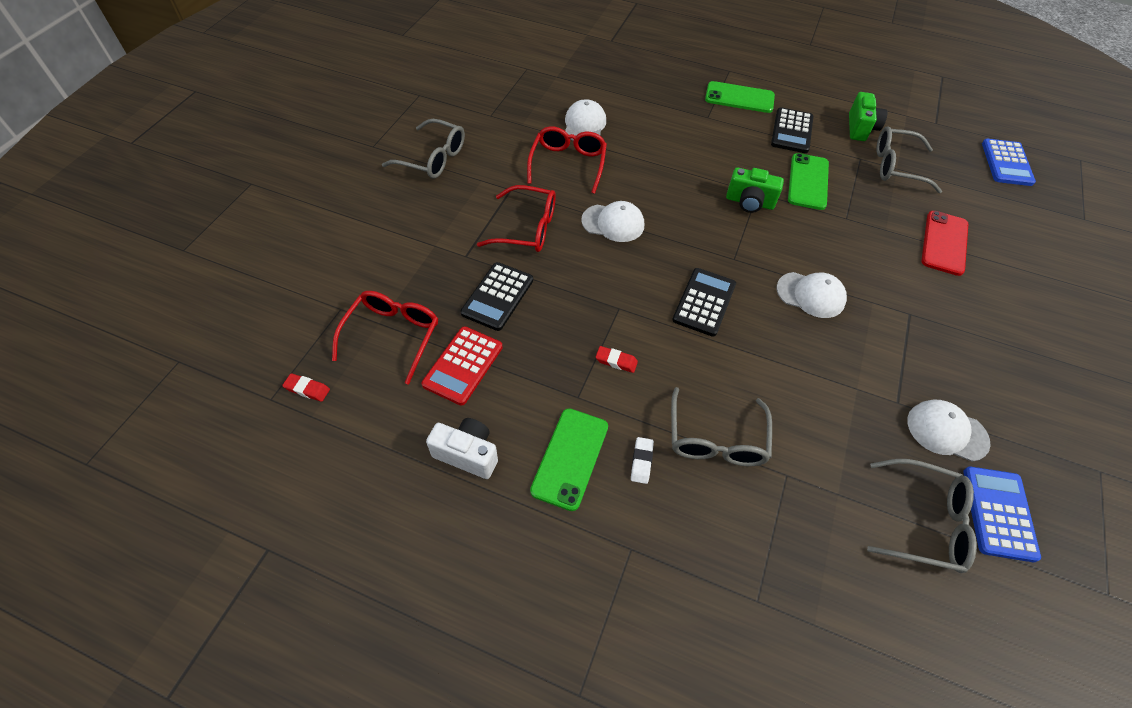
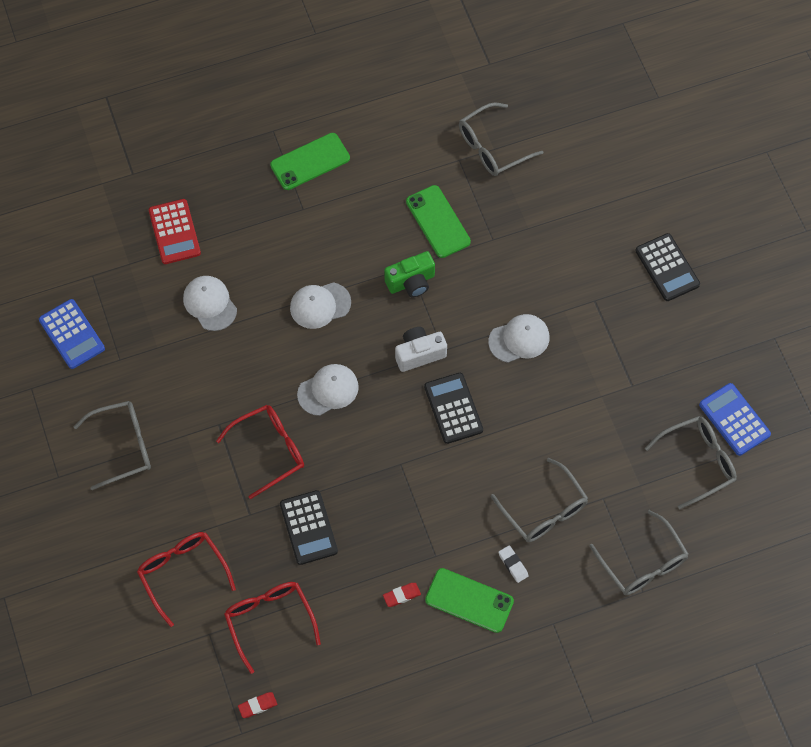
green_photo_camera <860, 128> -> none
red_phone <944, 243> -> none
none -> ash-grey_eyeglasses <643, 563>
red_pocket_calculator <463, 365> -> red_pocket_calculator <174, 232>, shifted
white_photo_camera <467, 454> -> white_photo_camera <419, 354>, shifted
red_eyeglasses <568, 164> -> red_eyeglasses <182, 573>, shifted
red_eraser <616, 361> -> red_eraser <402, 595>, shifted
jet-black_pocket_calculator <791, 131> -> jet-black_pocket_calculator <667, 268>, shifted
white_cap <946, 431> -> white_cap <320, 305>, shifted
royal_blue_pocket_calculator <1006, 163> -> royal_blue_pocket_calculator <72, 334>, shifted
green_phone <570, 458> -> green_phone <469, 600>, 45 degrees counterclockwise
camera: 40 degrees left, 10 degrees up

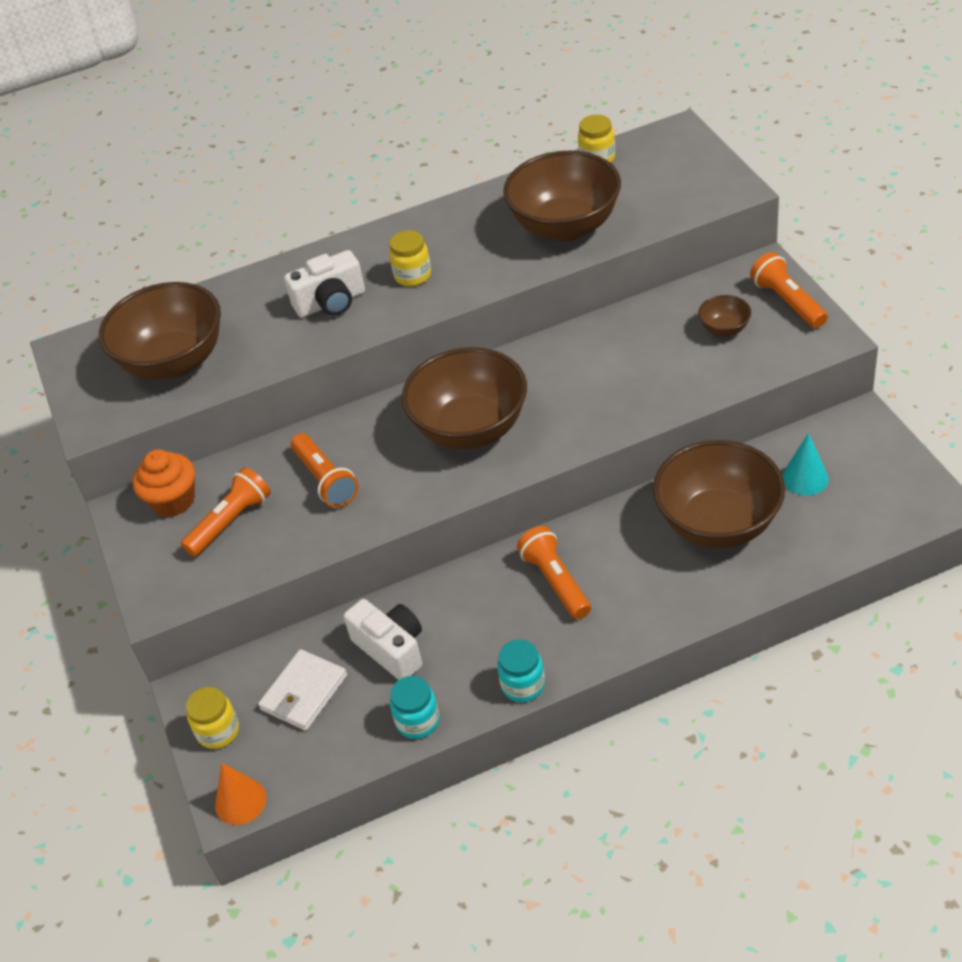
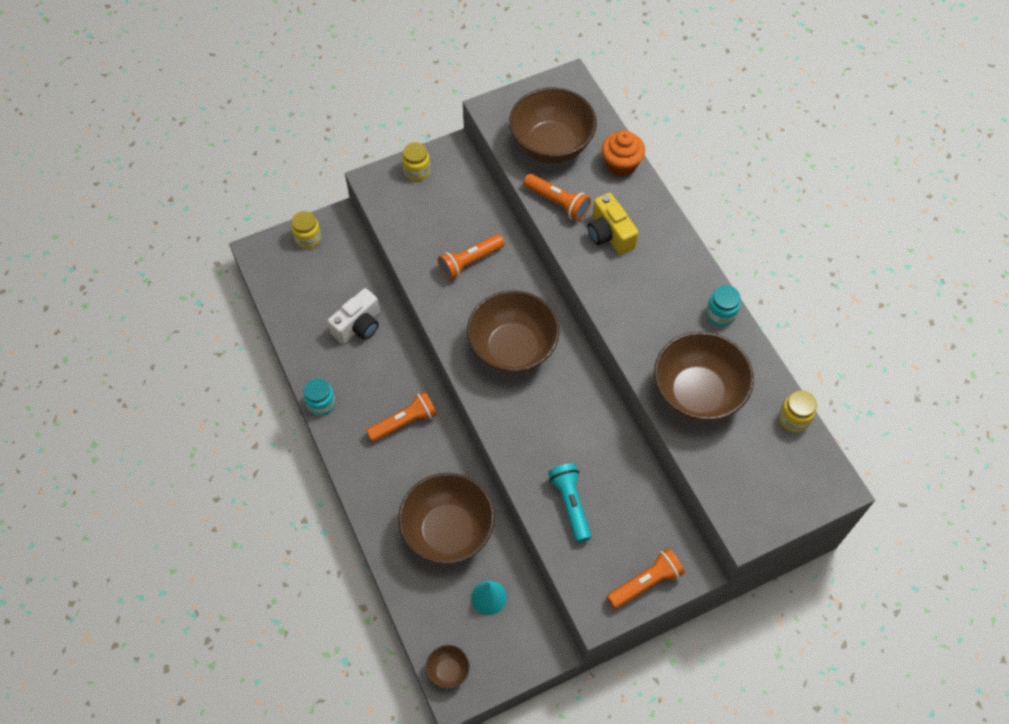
bright_orange_cone <240, 801> -> none
white_card_wallet <304, 693> -> none
none -> teal_torch <570, 504>
bright_orange_muffin <173, 500> -> bright_orange_muffin <621, 164>, shifted
bright_orange_torch <230, 522> -> bright_orange_torch <557, 203>, shifted
golden_jam_jar <413, 275> -> golden_jam_jar <417, 171>, shifted
teal_jam_jar <418, 721> -> teal_jam_jar <720, 314>, shifted
dark_brown_serving_bowl <724, 329> -> dark_brown_serving_bowl <448, 670>, shifted
white_photo_camera <331, 302> -> golden_photo_camera <609, 234>
camera: 80 degrees right, 15 degrees up

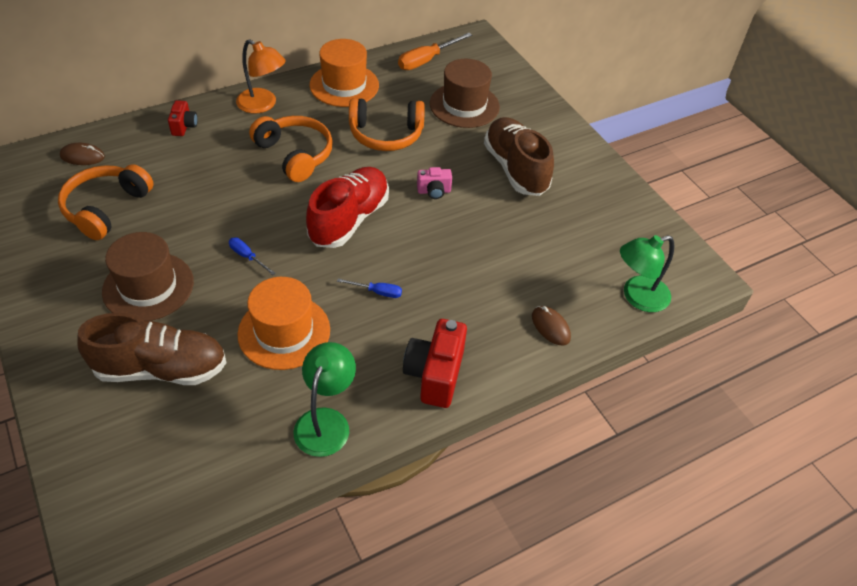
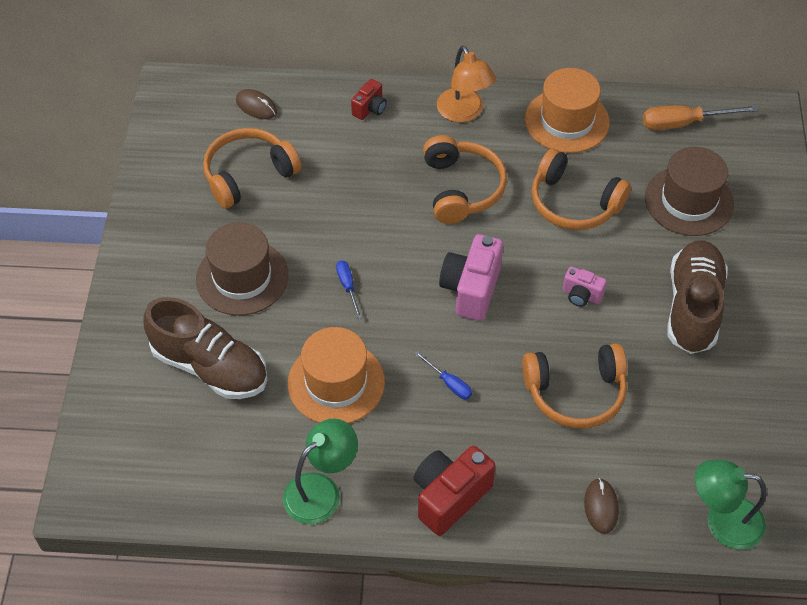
none -> bright_orange_over-ear_headphones <575, 393>
red_sneaker <349, 219> -> rose-pink_photo_camera <471, 289>
camera: 35 degrees right, 5 degrees up

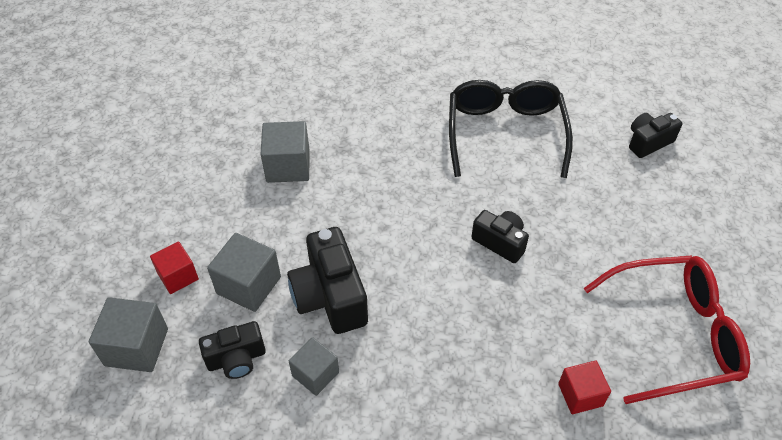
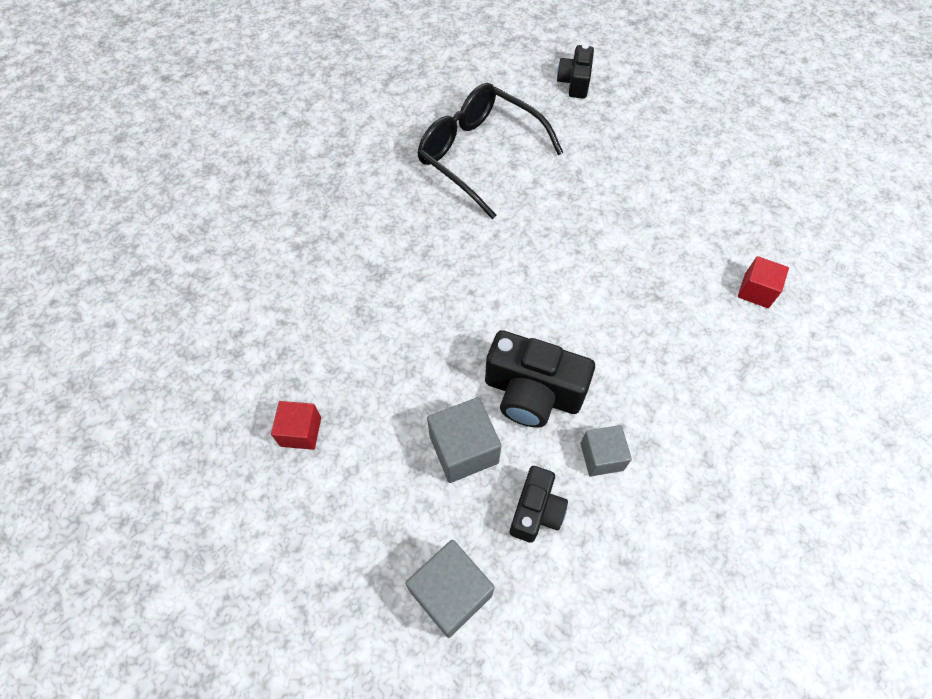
ash-grey_block <288, 166> -> none
jet-black_photo_camera <500, 242> -> none
red_eyeglasses <673, 334> -> none
red_block <178, 276> -> red_block <301, 431>, shifted
camera: 50 degrees left, 10 degrees up

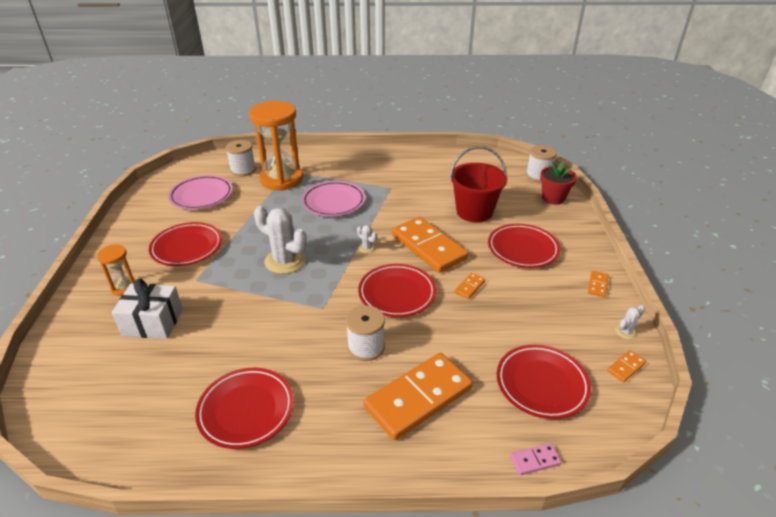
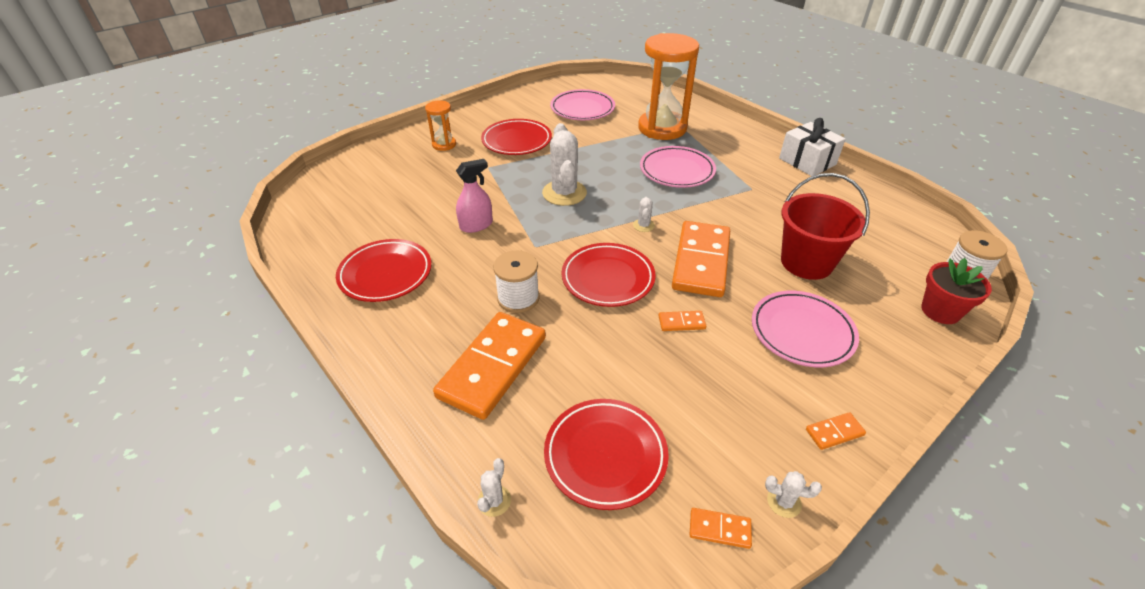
white_reel_of_thread <243, 170> -> none
none -> rose-pink_spray_cleaner <476, 225>
white_present <153, 322> -> white_present <807, 161>, shifted
rose-pink_domino_tile <535, 460> -> white_prickly_plant <494, 501>
red_plate <522, 249> -> rose-pink_plate <802, 332>
bright_orange_domino_tile <418, 397> -> bright_orange_domino_tile <492, 366>, 75 degrees counterclockwise
camera: 50 degrees right, 5 degrees up

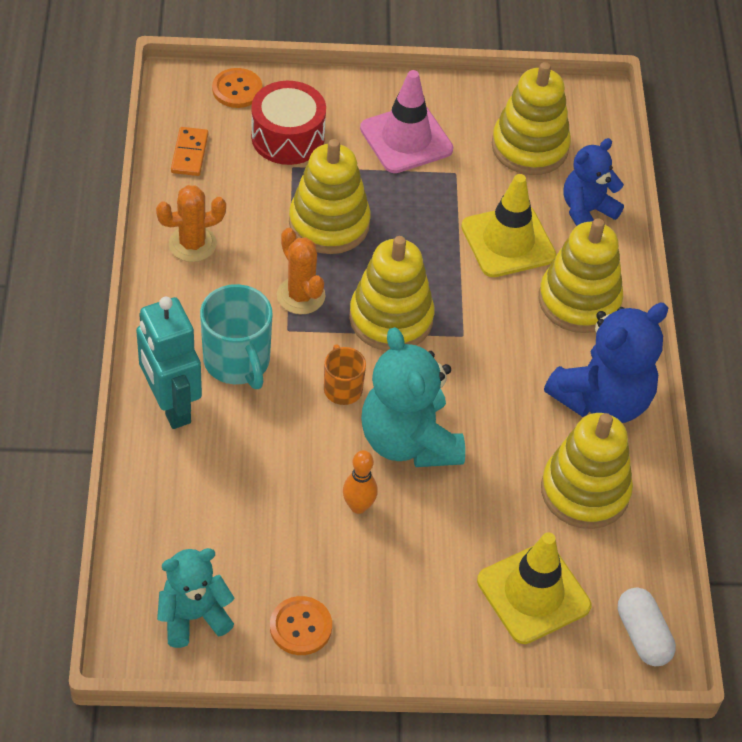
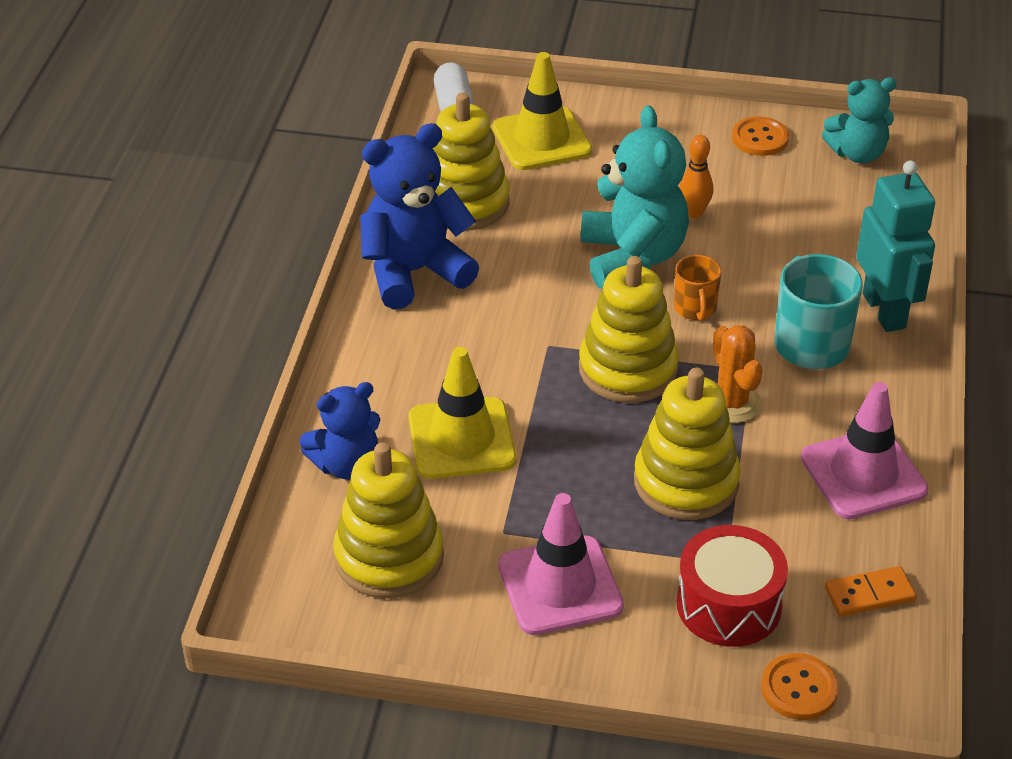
golden_stacking_rings <579, 301> -> none
bright_orange_prickly_plant <192, 244> -> rose-pink_traffic_cone <863, 474>
bright_orange_domino_tile <189, 153> -> bright_orange_domino_tile <869, 594>, 60 degrees clockwise
camera: 165 degrees left, 10 degrees down

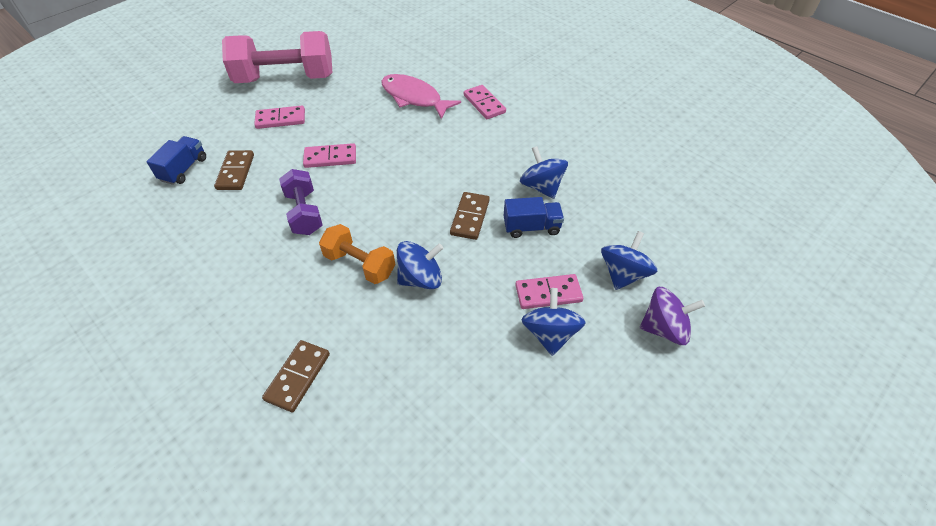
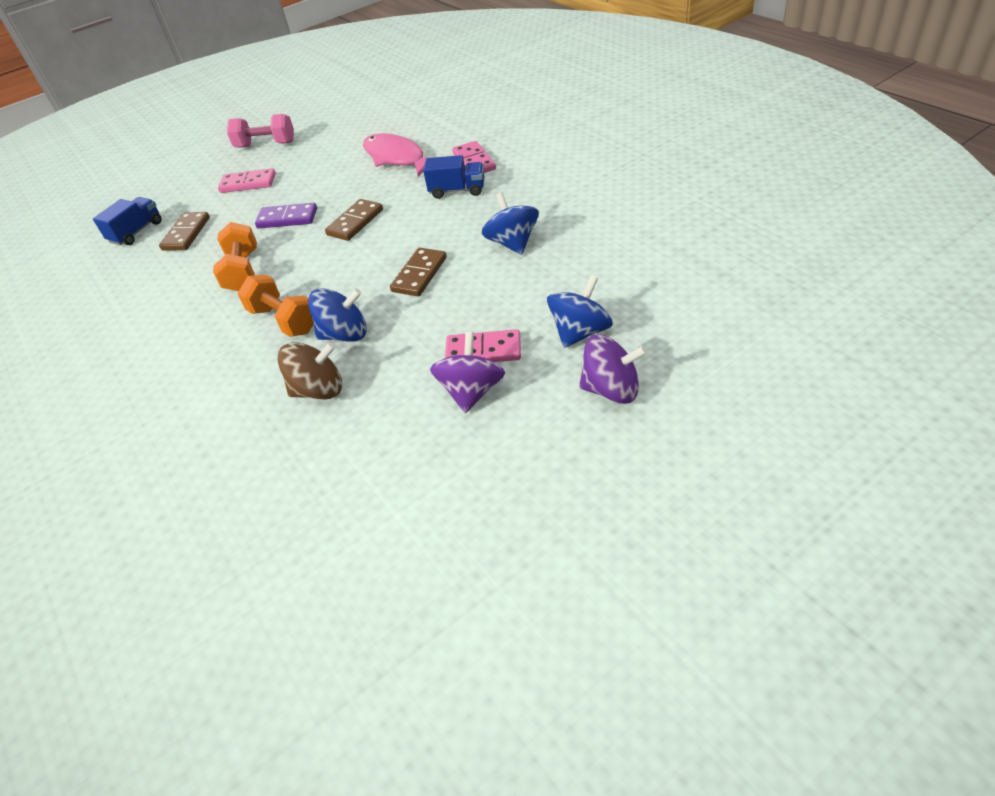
none -> dark_brown_spinning_top <318, 390>
dark_brown_domino_tile <298, 377> -> dark_brown_domino_tile <355, 222>, shifted
royal_blue_lorry <531, 227> -> royal_blue_lorry <457, 190>, shifted
royal_purple_free_weight <304, 213> -> bright_orange_free_weight <243, 271>
rose-pink_domino_tile <330, 158> -> royal_purple_domino_tile <287, 218>
royal_blue_spinning_top <550, 334> -> royal_purple_spinning_top <471, 391>
rose-pink_free_weight <285, 78> -> rose-pink_free_weight <266, 145>, x0.56
camera: 15 degrees right, 5 degrees down

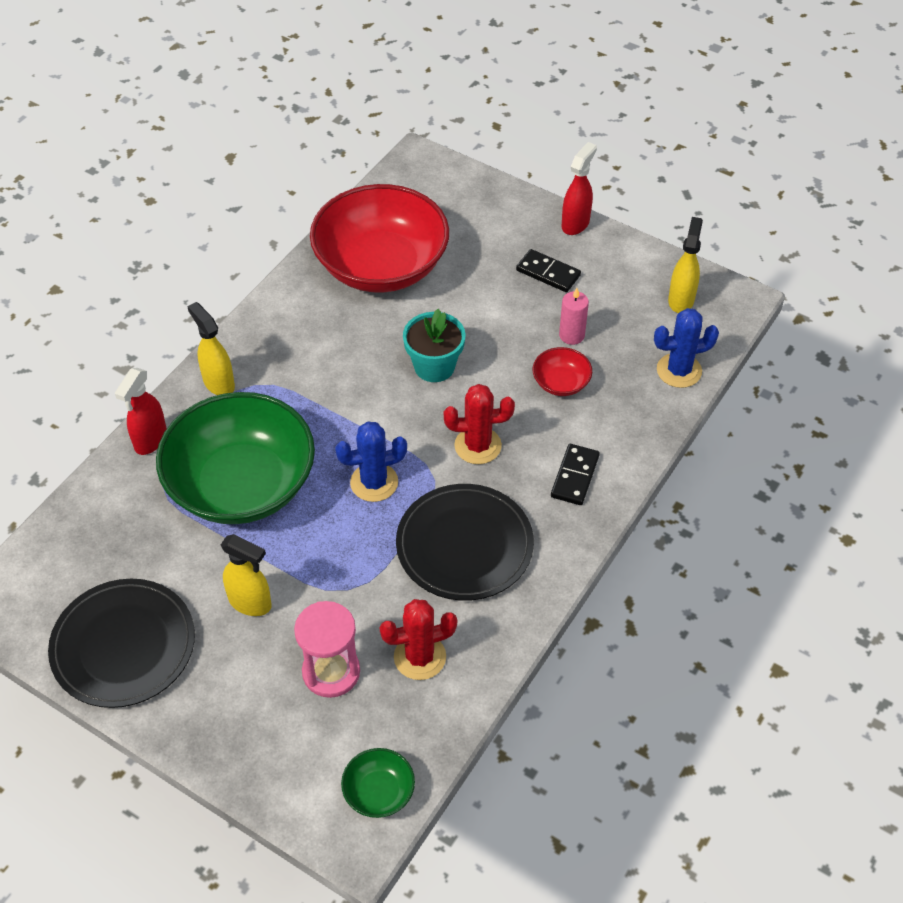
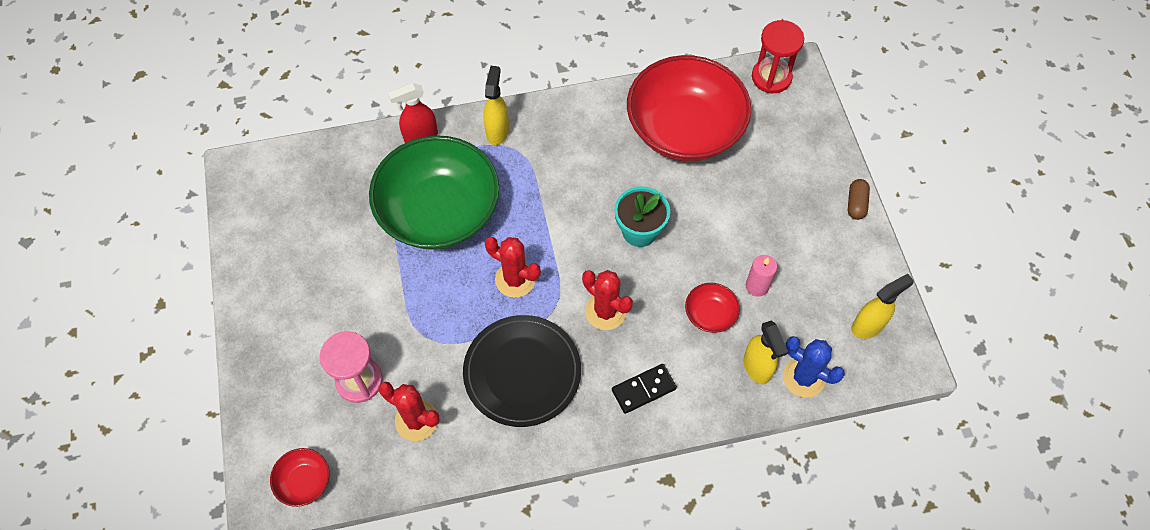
jet-black_plate <123, 646> -> none
jet-black_domino_tile <548, 273> -> none
none -> red_hourglass <771, 77>
golden_spray_cleaner <250, 603> -> golden_spray_cleaner <757, 367>, shifted
red_spray_cleaner <575, 224> -> dark_brown_pill <856, 204>
royal_blue_prickly_plant <374, 482> -> red_prickly_plant <515, 279>
green_serving_bowl <379, 792> -> red_serving_bowl <304, 482>
camera: 45 degrees right, 10 degrees up

